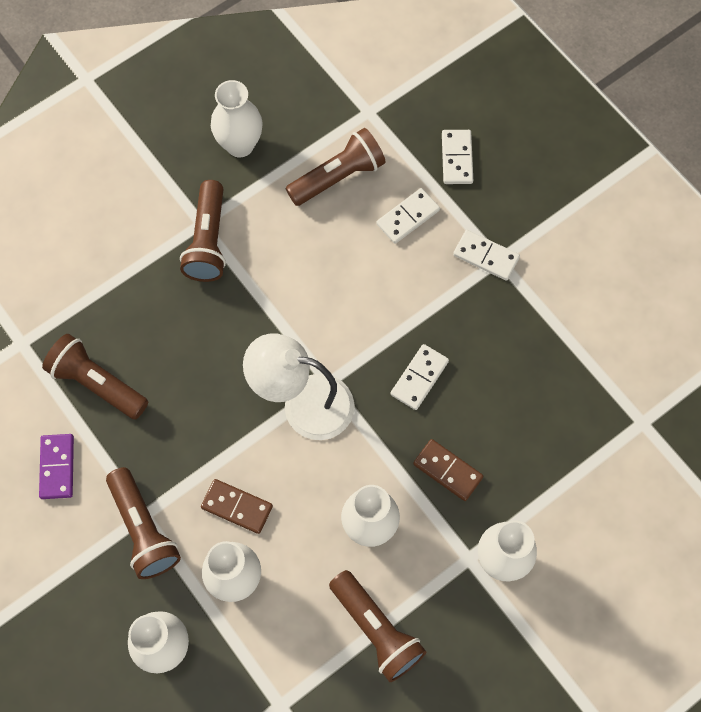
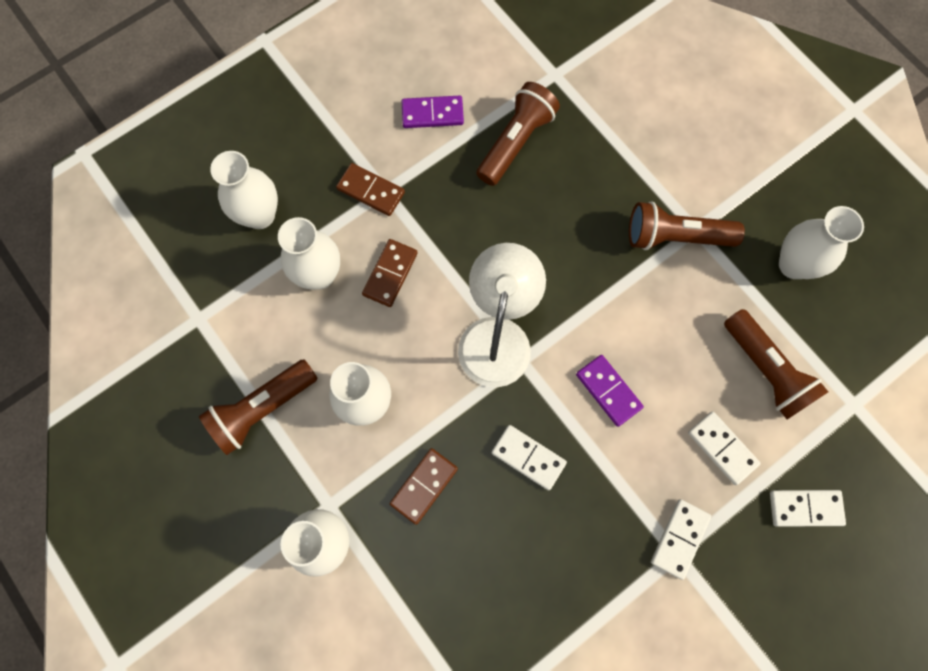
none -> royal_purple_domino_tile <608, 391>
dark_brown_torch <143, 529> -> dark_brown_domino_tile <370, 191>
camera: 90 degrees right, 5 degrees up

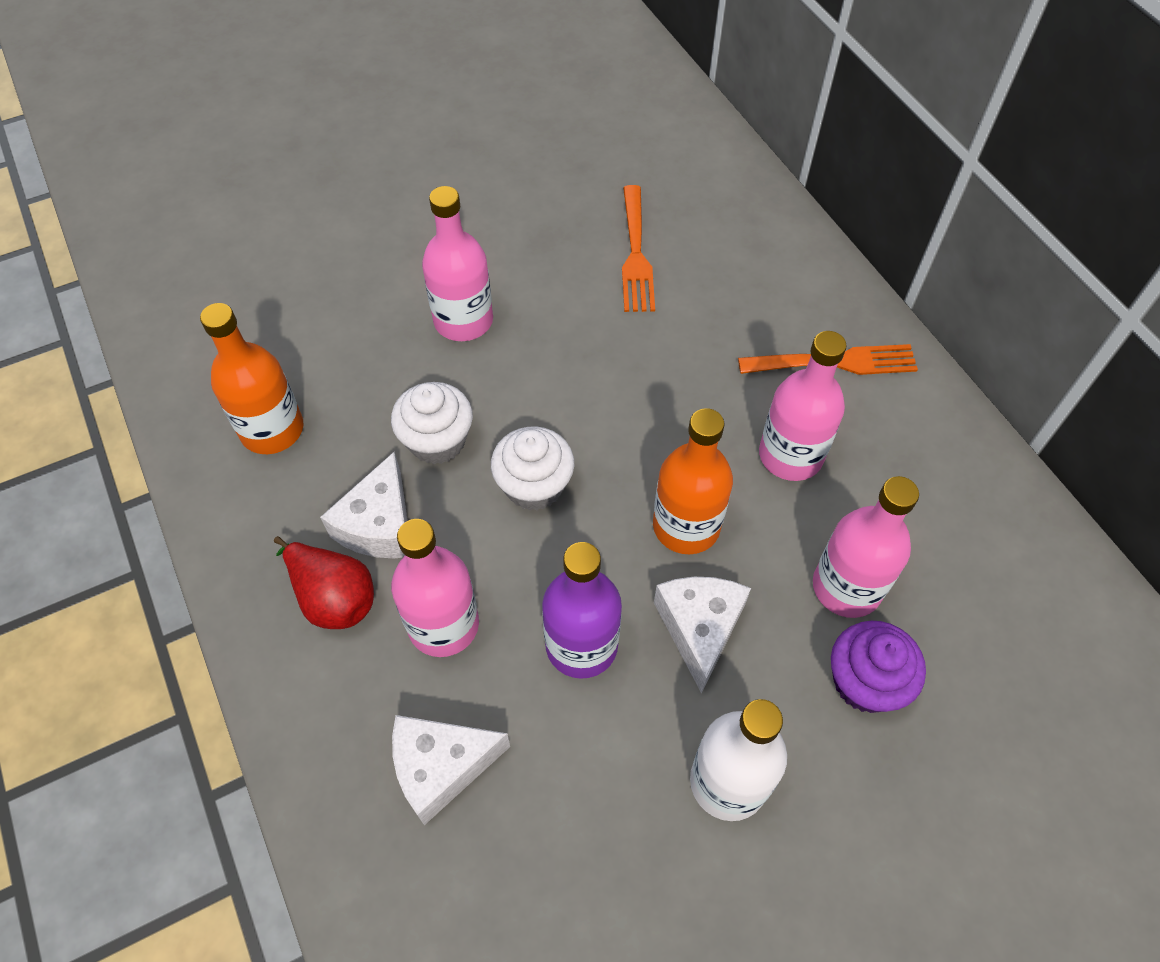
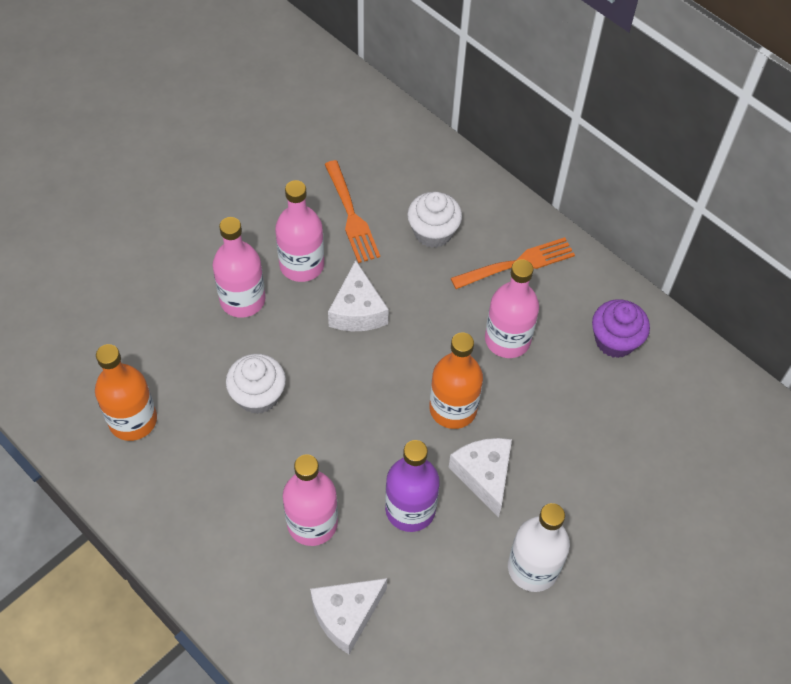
red_toy_pear <333, 597> -> none
white_cheese_wedge <379, 524> -> white_cheese_wedge <357, 311>, shifted
white_muffin <534, 486> -> white_muffin <433, 232>, shifted
rose-pink_bottle <846, 587> -> rose-pink_bottle <302, 265>, shifted
royal_purple_muffin <865, 682> -> royal_purple_muffin <615, 340>, shifted
camera: 20 degrees left, 0 degrees up

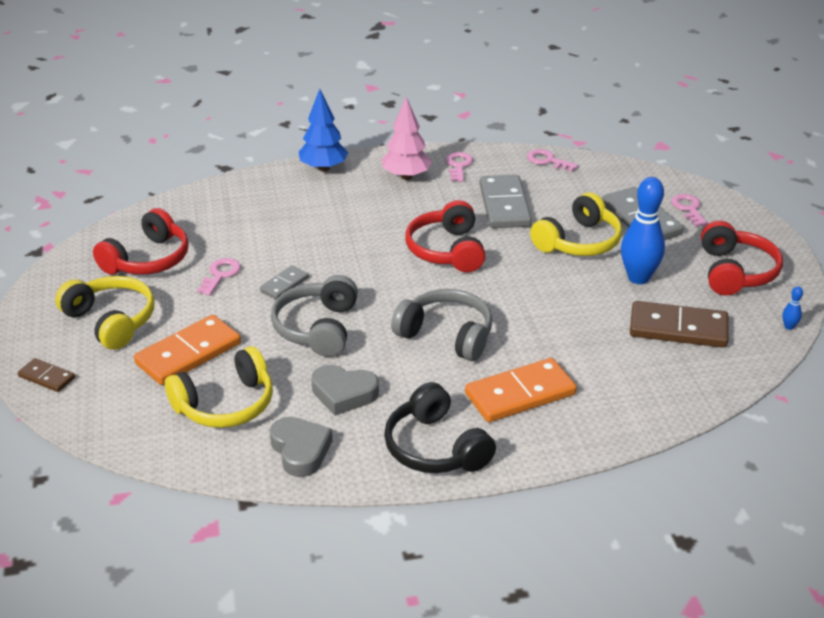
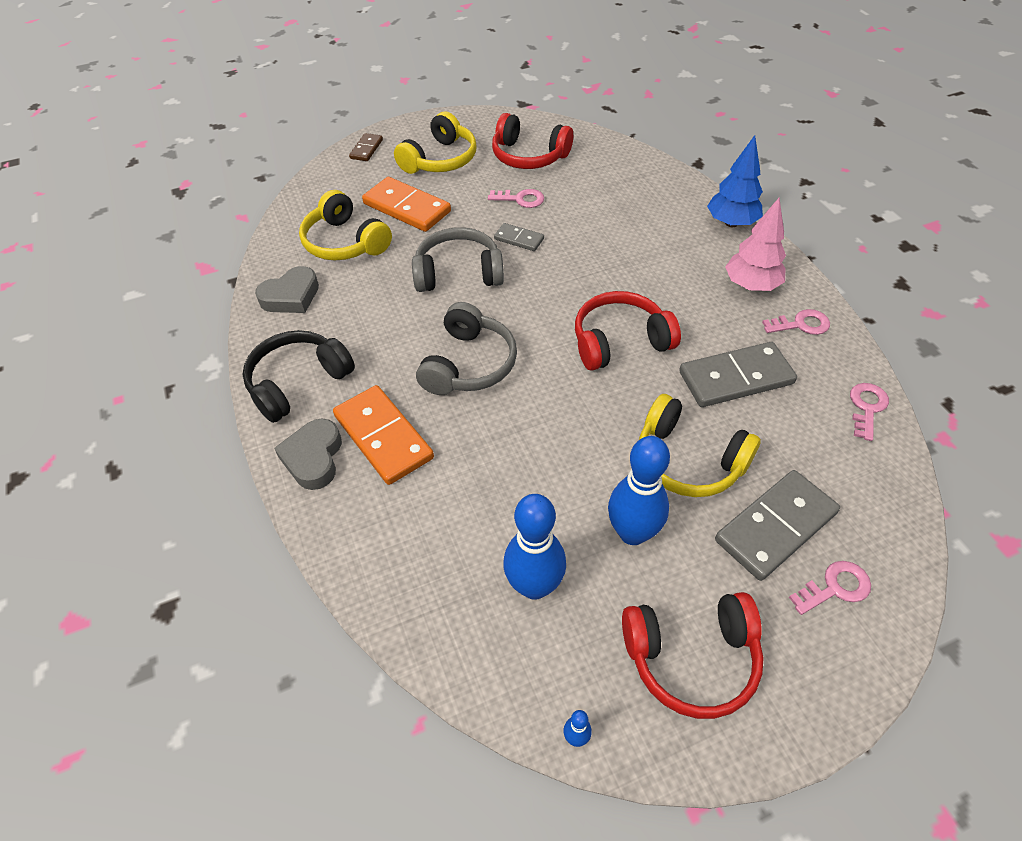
ash-grey_heart <344, 394> -> ash-grey_heart <313, 458>, shifted
dark_brown_domino_tile <678, 329> -> royal_blue_tenpin <534, 586>
camera: 80 degrees right, 15 degrees up

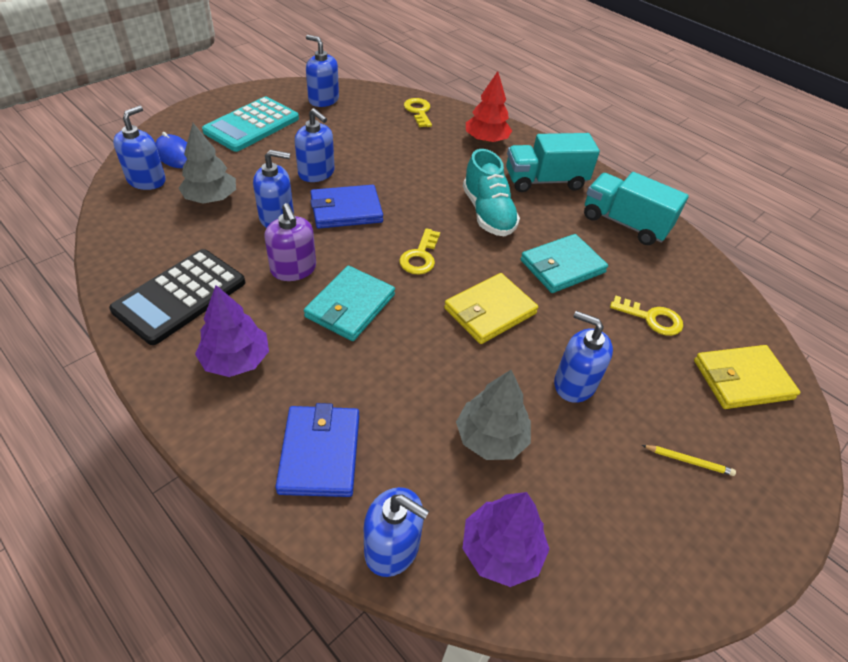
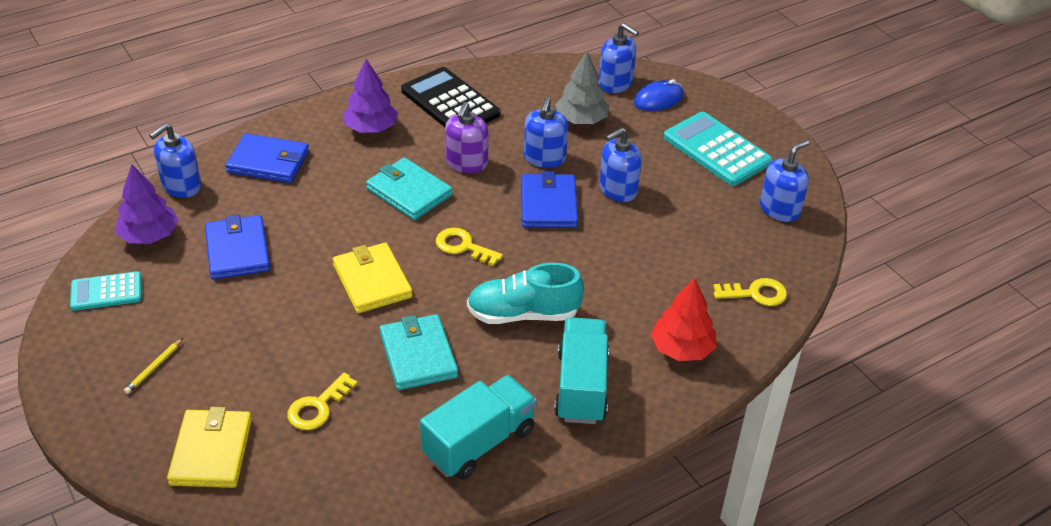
royal_blue_pump_bottle <574, 383> -> none
none -> teal_pocket_calculator <106, 292>
ash-grey_toy_tree <491, 438> -> royal_blue_card_wallet <237, 250>
royal_purple_pump_bottle <293, 269> -> royal_purple_pump_bottle <466, 163>, 60 degrees counterclockwise
camera: 105 degrees right, 5 degrees down

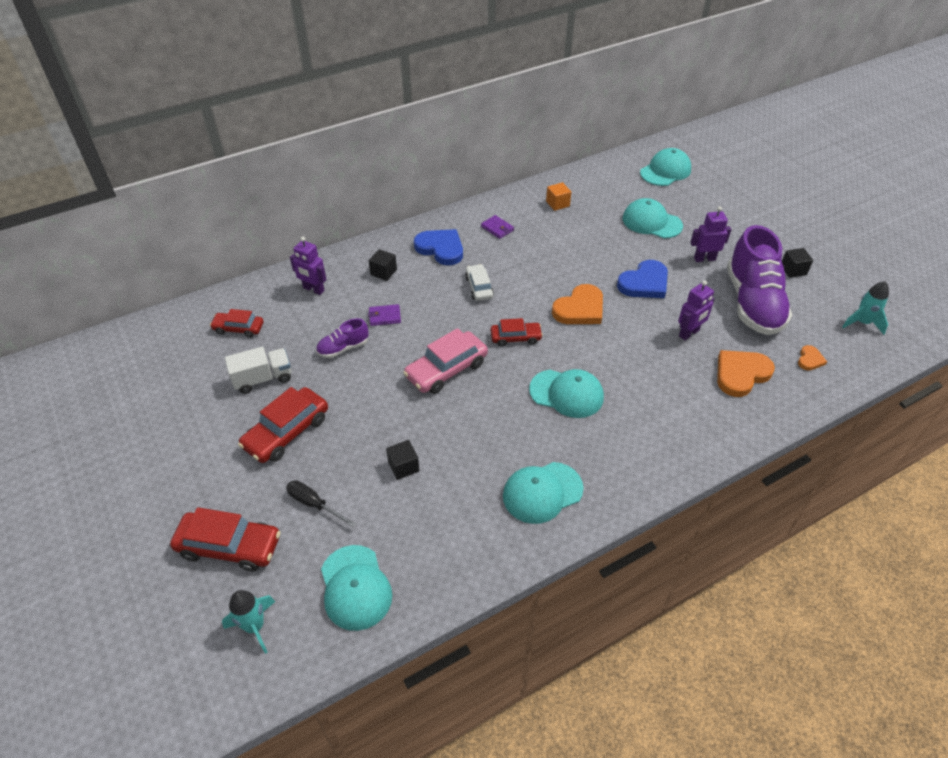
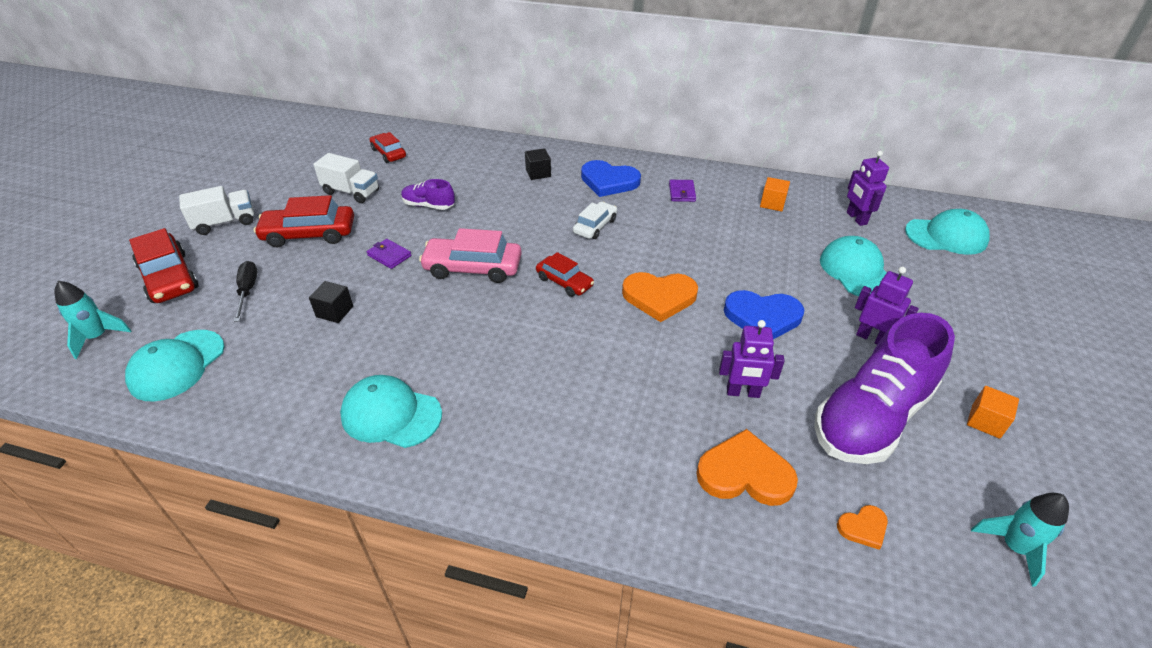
teal_cap <566, 393> -> none
none -> white_lorry <225, 223>
royal_purple_robot <313, 289> -> royal_purple_robot <856, 218>, shifted
royal_purple_card_wallet <384, 316> -> royal_purple_card_wallet <389, 255>, shifted
jet-black_block <793, 270> -> bright_orange_block <985, 421>
royal_blue_heart <441, 248> -> royal_blue_heart <609, 181>, 120 degrees clockwise
camera: 45 degrees right, 5 degrees down

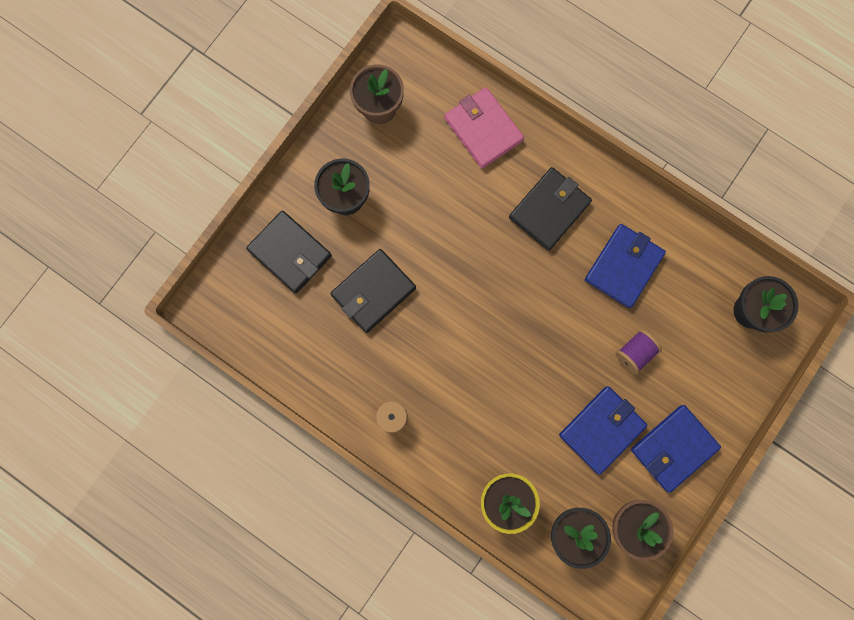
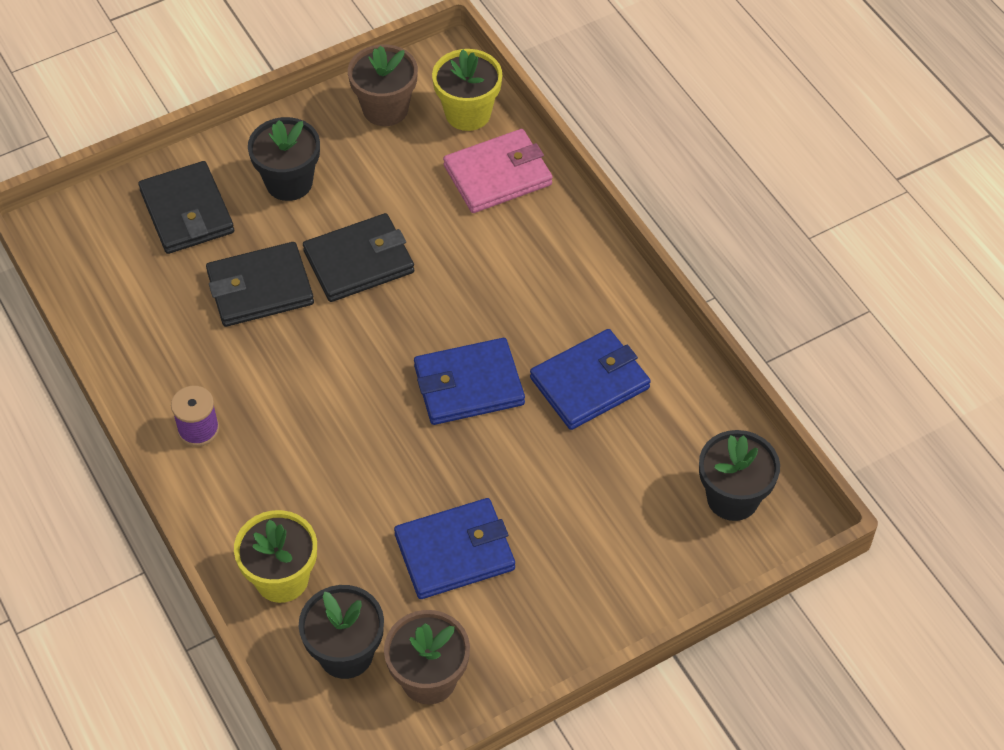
royal_purple_reel_of_thread <634, 353> -> none
none -> golden_plant_pot <468, 113>
jet-black_card_wallet <549, 210> -> jet-black_card_wallet <359, 262>, shifted
royal_blue_card_wallet <673, 448> -> royal_blue_card_wallet <469, 385>, shifted
rose-pink_card_wallet <483, 129> -> rose-pink_card_wallet <497, 175>, 75 degrees clockwise
camera: 25 degrees right, 25 degrees down

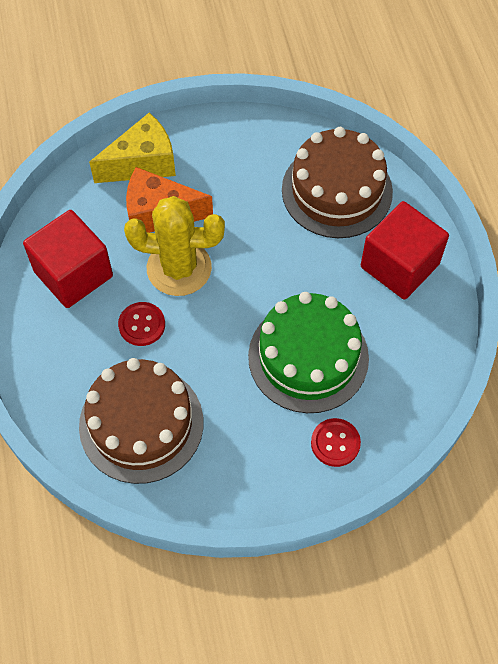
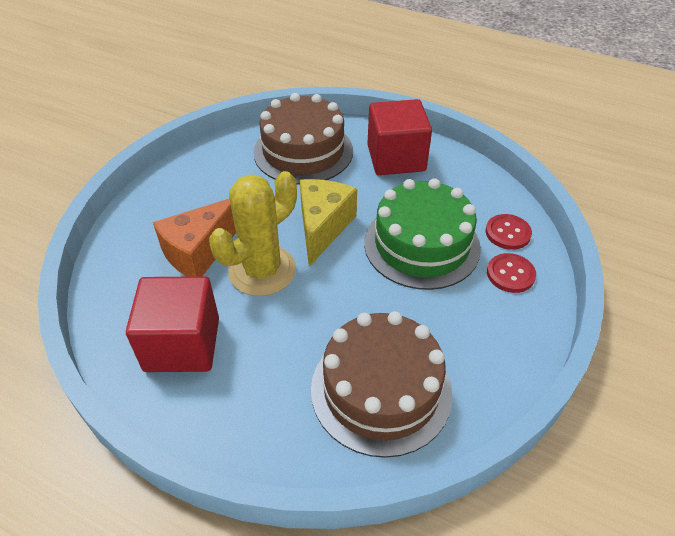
golden_cheese_wedge <142, 163> -> golden_cheese_wedge <322, 227>, shifted
red_sewing_button <142, 325> -> red_sewing_button <508, 233>, shifted
camera: 50 degrees left, 15 degrees down

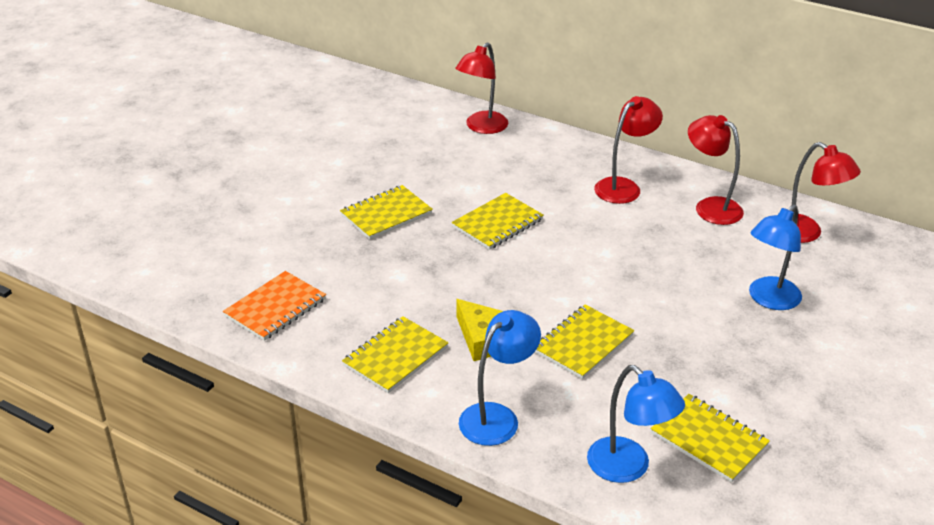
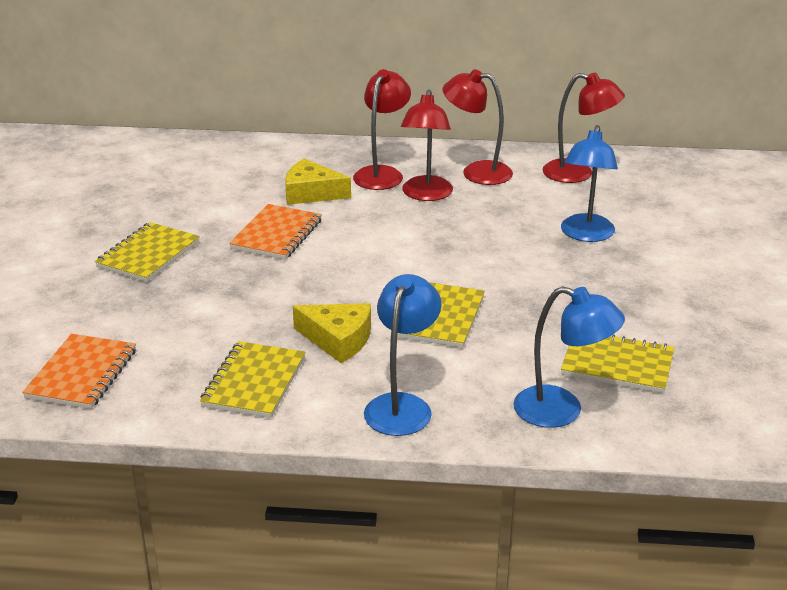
none -> golden_cheese_wedge <311, 193>
red_lamp <482, 127> -> red_lamp <426, 195>, shifted
golden_notepad <497, 223> -> bright_orange_notepad <277, 234>
camera: 25 degrees left, 5 degrees down

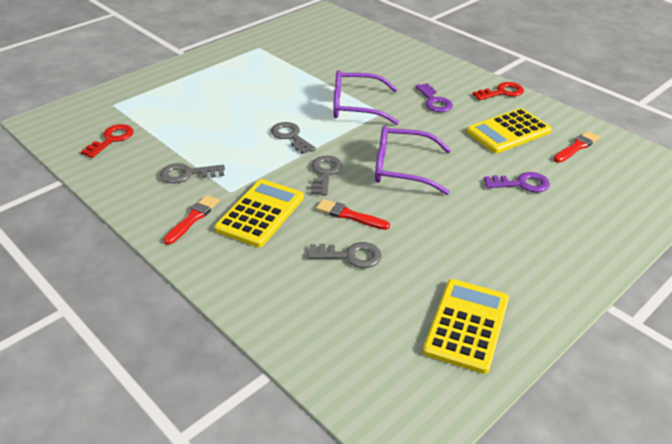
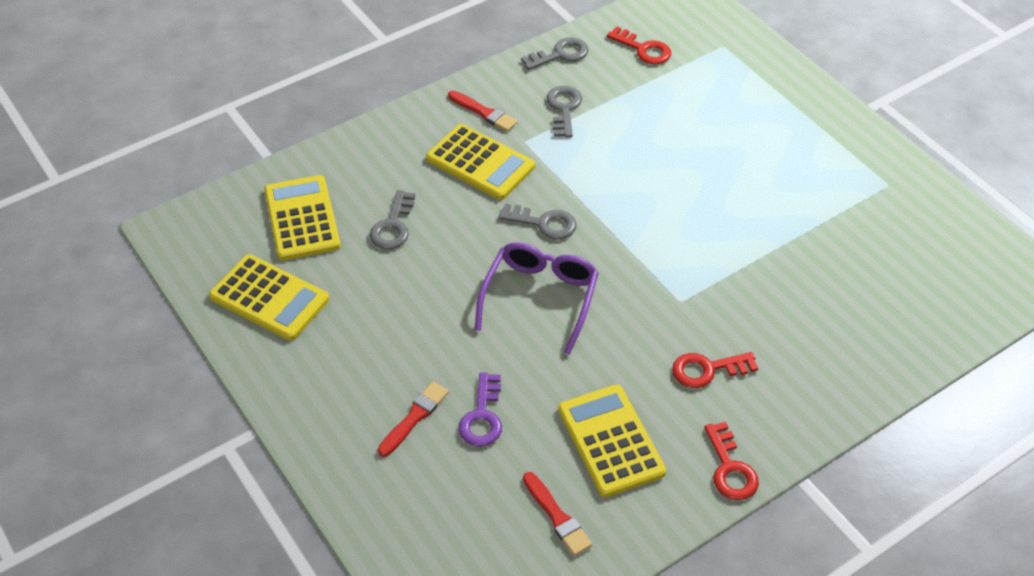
royal_purple_eyeglasses <357, 106> -> none
none -> golden_pocket_calculator <302, 218>
ash-grey_door_key <290, 137> -> ash-grey_door_key <560, 54>, shifted
red_paintbrush <349, 215> -> red_paintbrush <414, 417>, shifted
royal_purple_door_key <434, 101> -> red_door_key <707, 370>
camera: 100 degrees right, 10 degrees up

